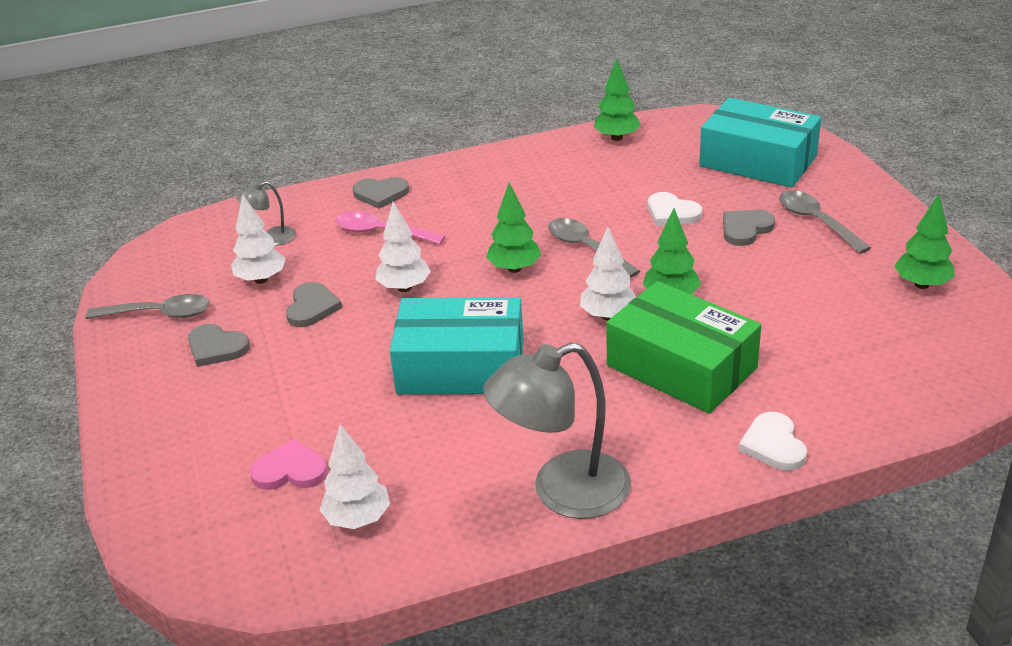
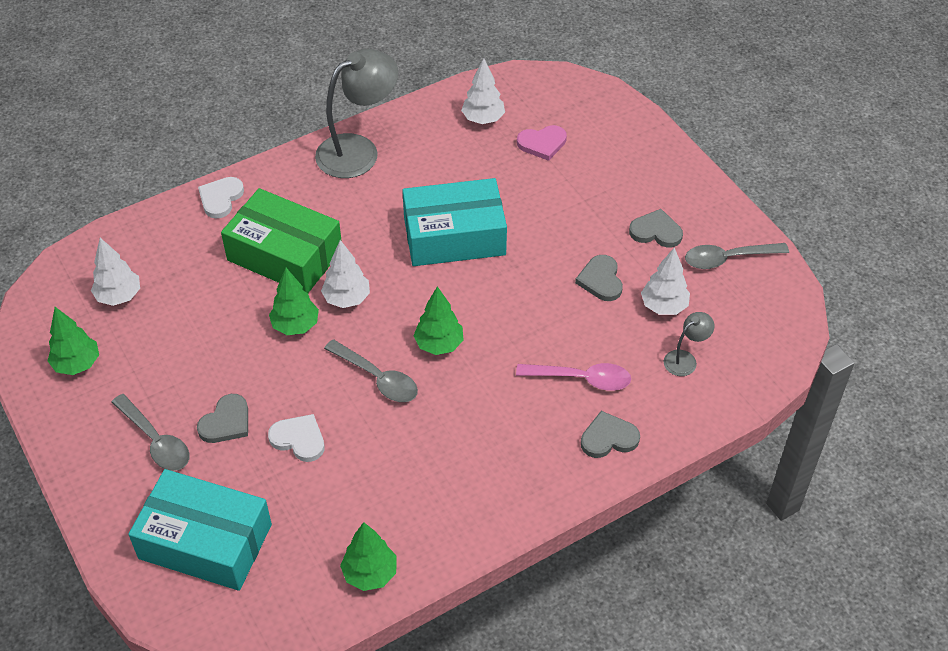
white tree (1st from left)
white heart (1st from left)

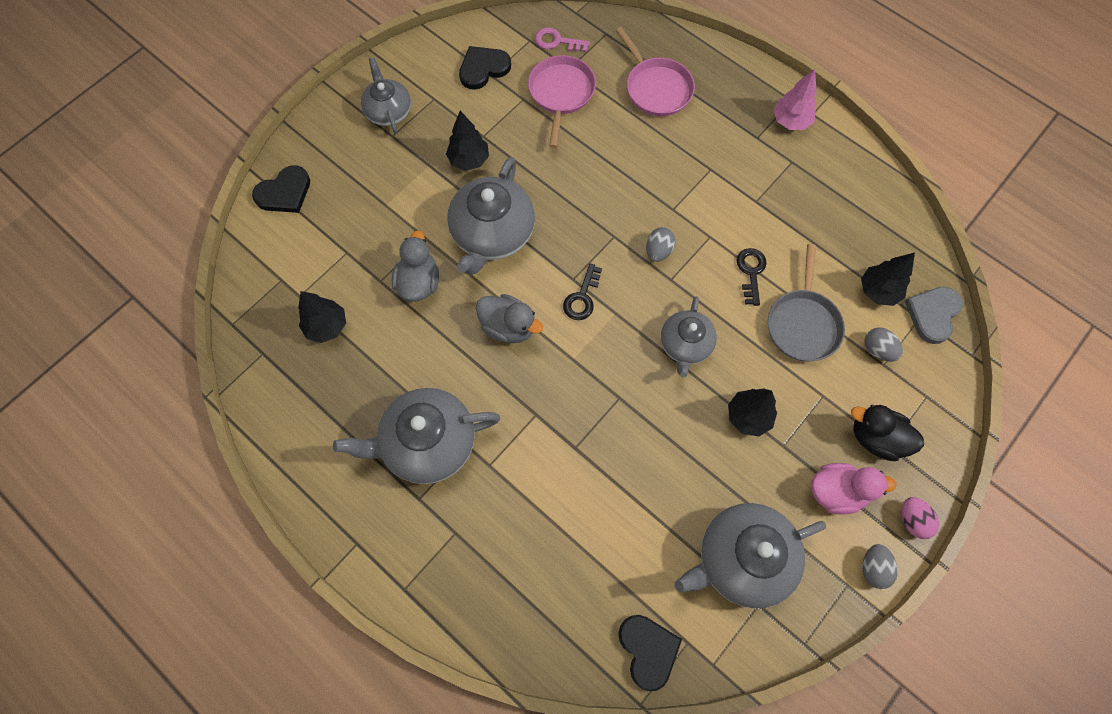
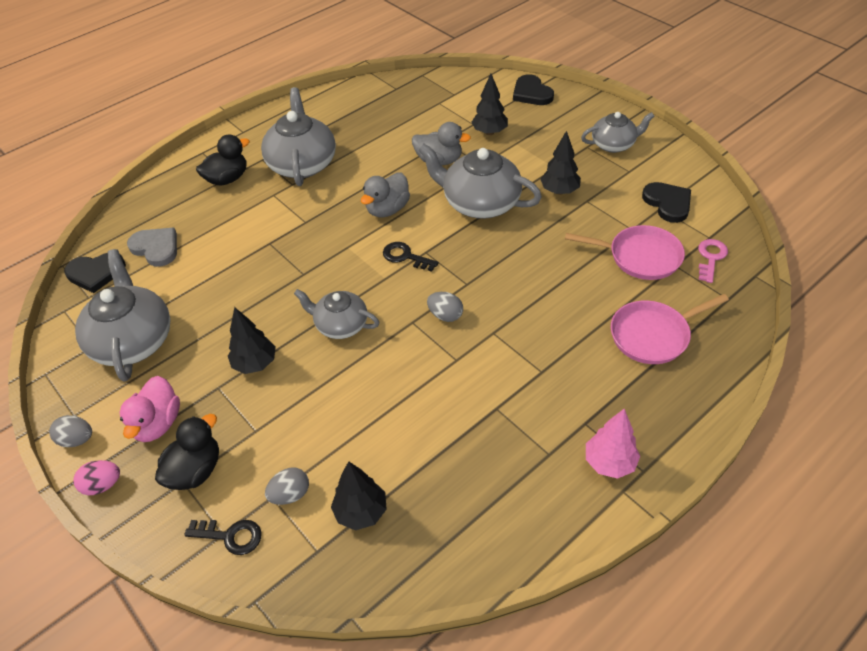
grey pan
black key (1st from left)
grey heart
black tree (3rd from left)
black duck (2nd from left)

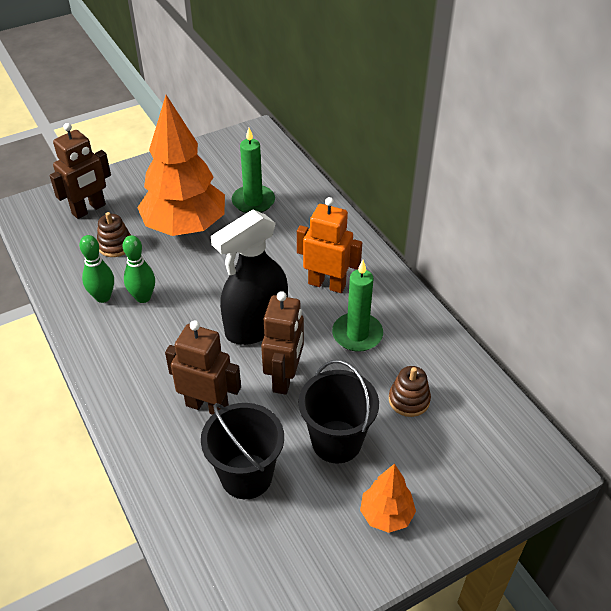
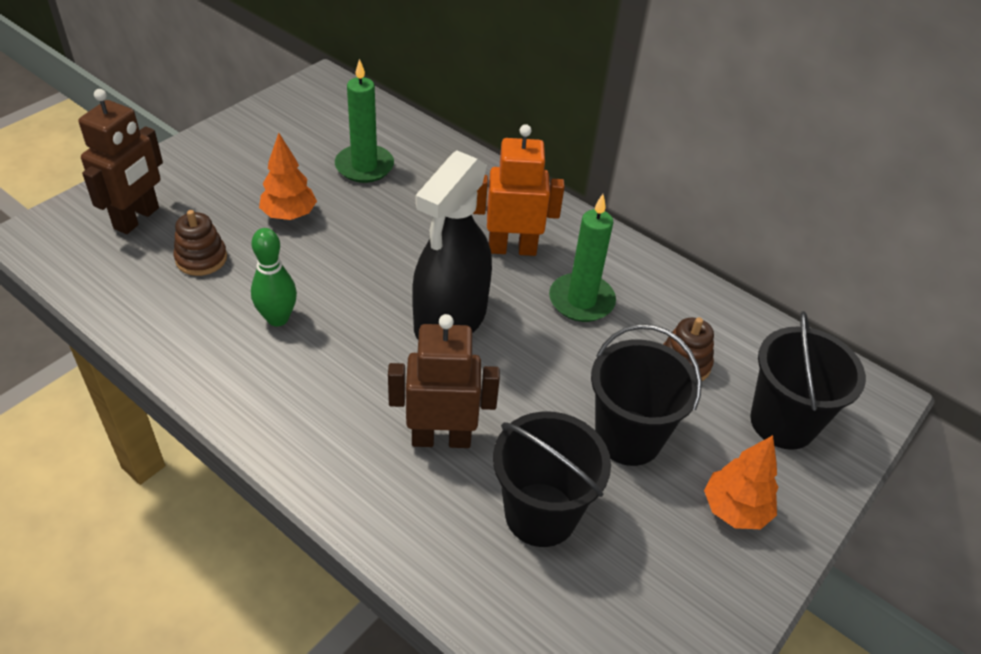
orange tree (1st from left)
green bowling pin (1st from left in the first image)
brown robot (3rd from left in the first image)
black bucket (3rd from left)

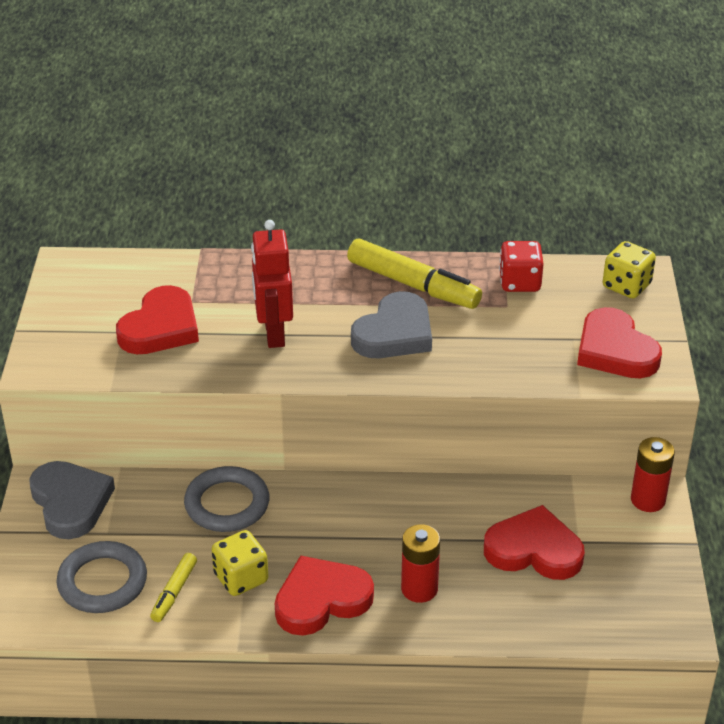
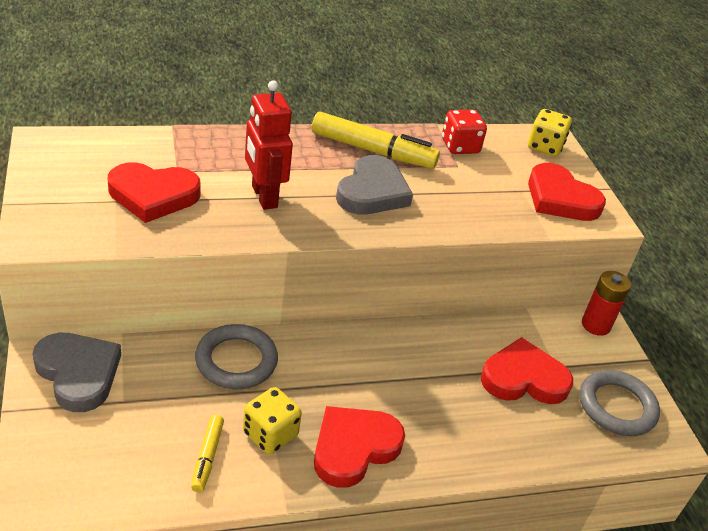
red heart (1st from left)
red battery (1st from left in the first image)
grey ring (2nd from left)

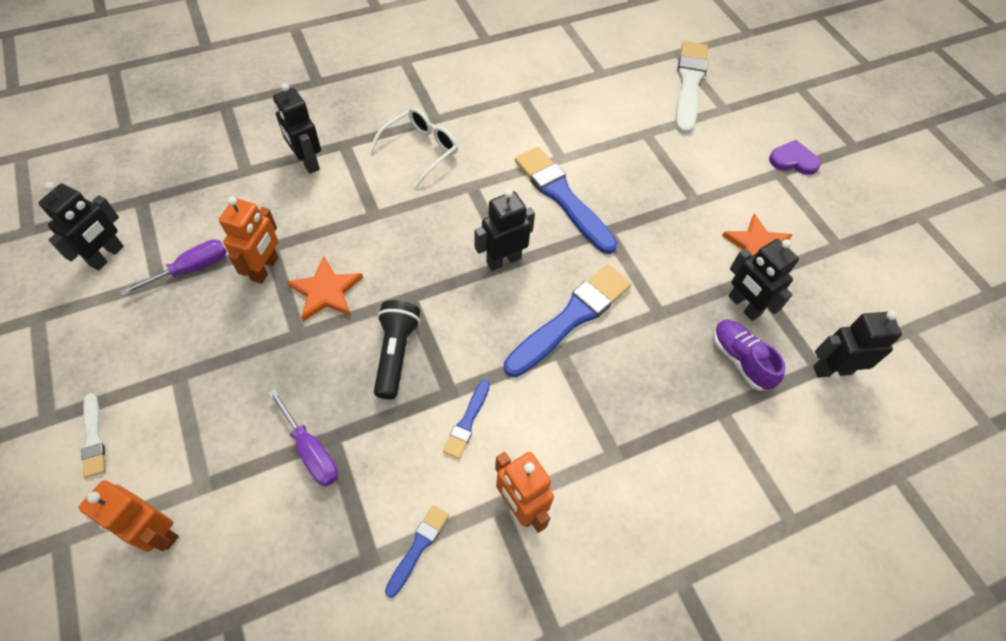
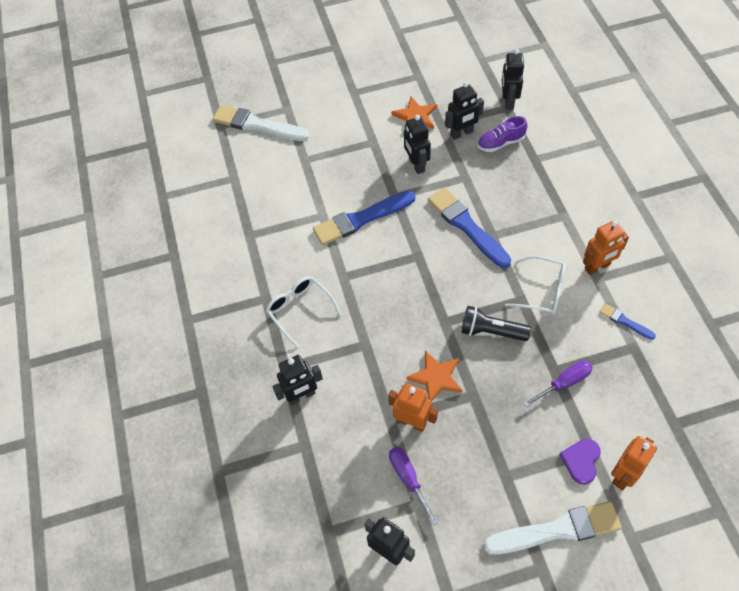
purple heart
black robot (3rd from left)
white glasses (2nd from left)
white brush (2nd from left)

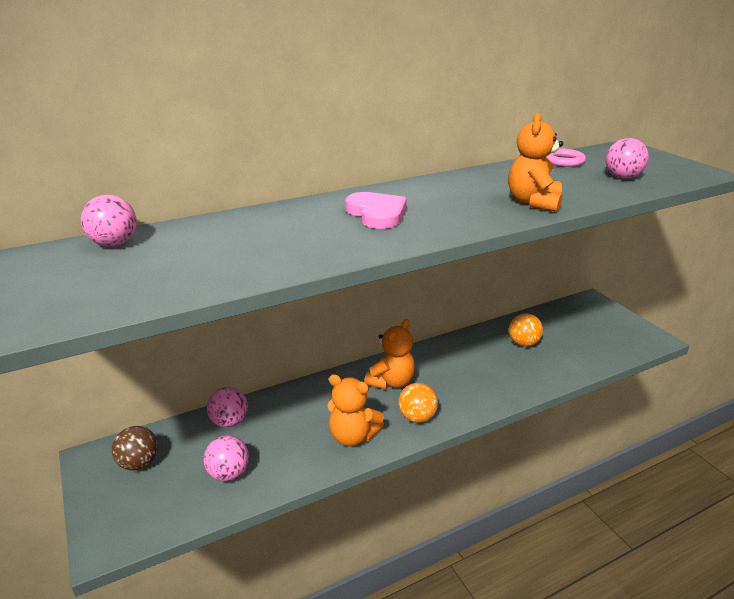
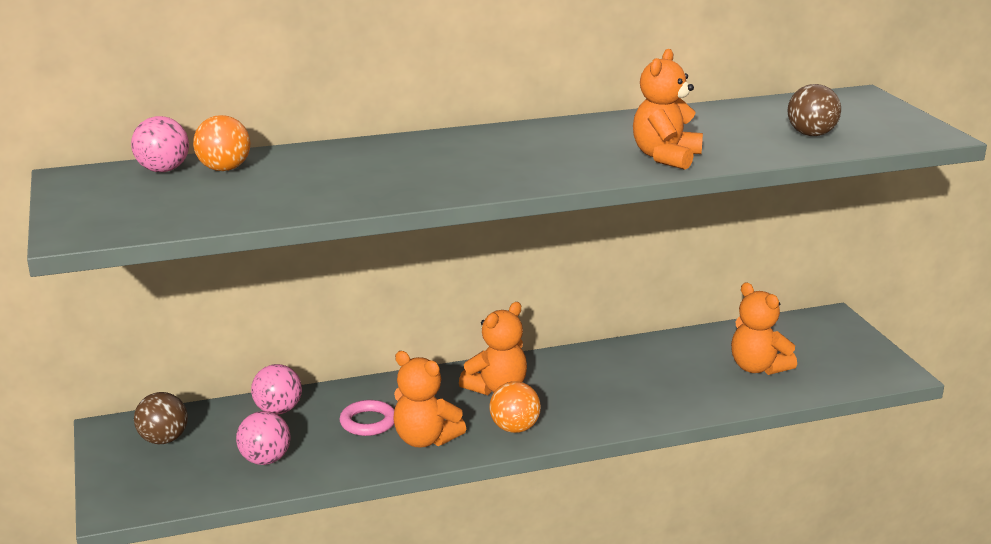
brown ball (2nd from left)
pink ring
pink heart
orange ball (1st from left)
orange teddy bear (4th from left)

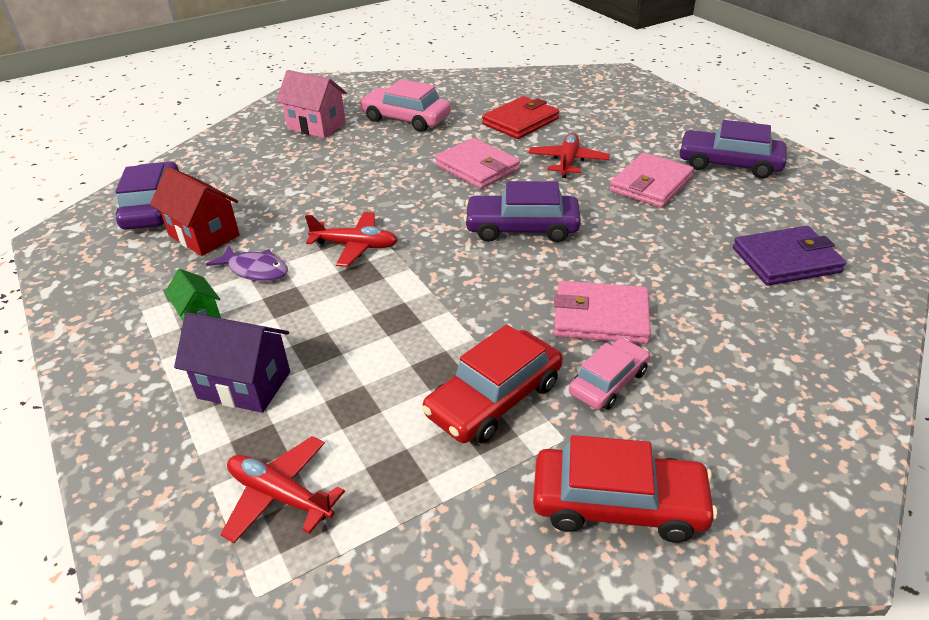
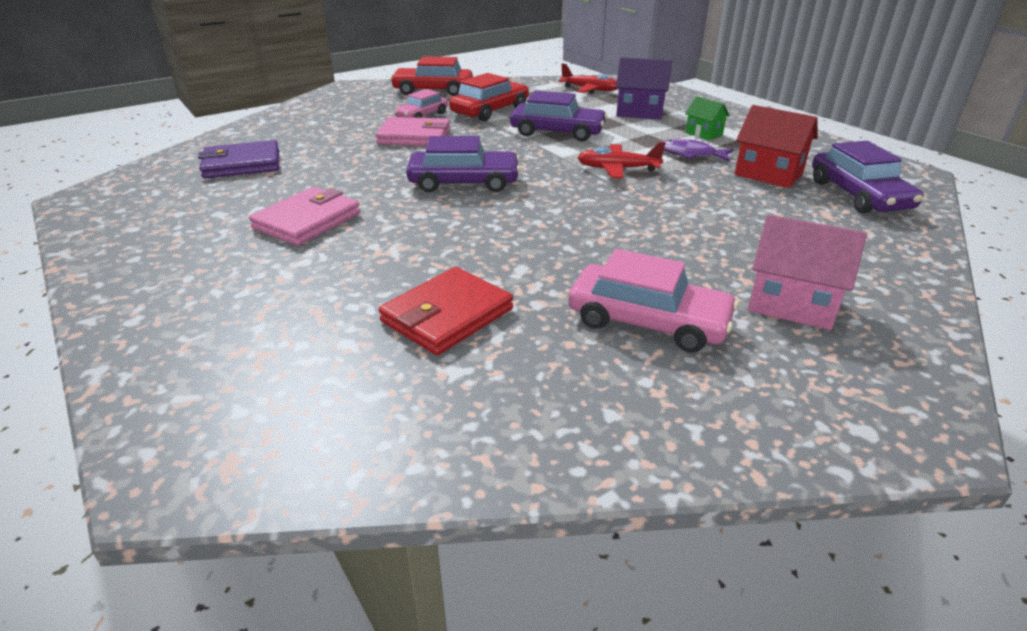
purple car (2nd from left)
red plane (3rd from left in the first image)
pink wallet (1st from left in the first image)

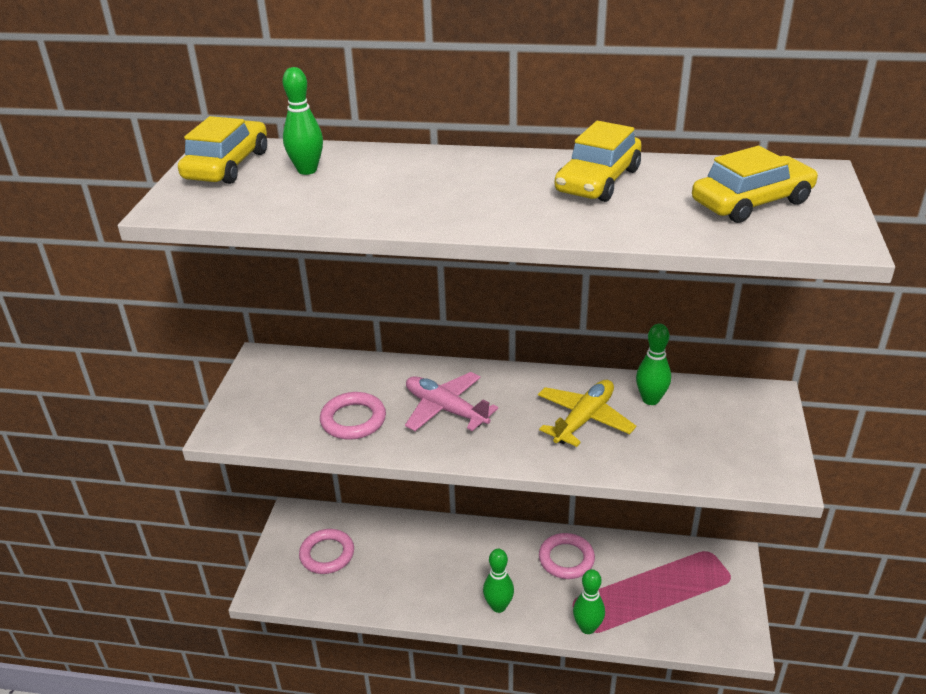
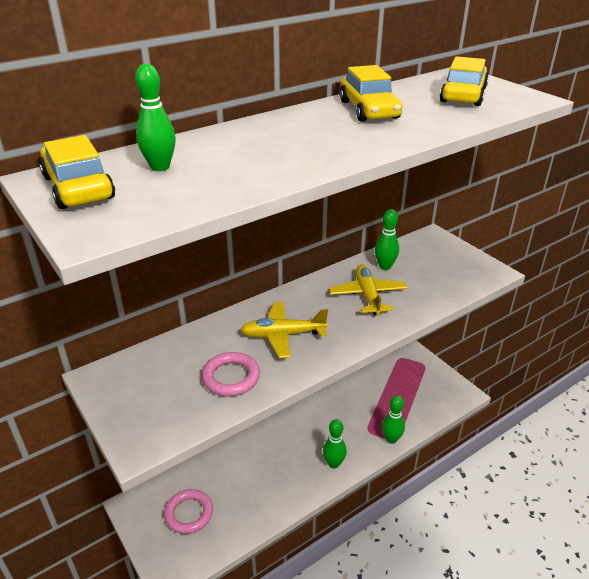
yellow plane (1st from left)
pink ring (3rd from left in the first image)

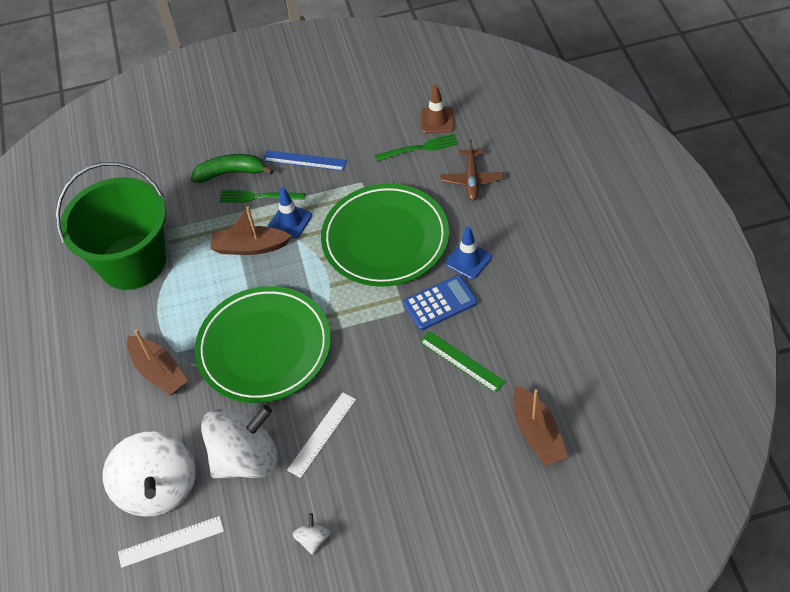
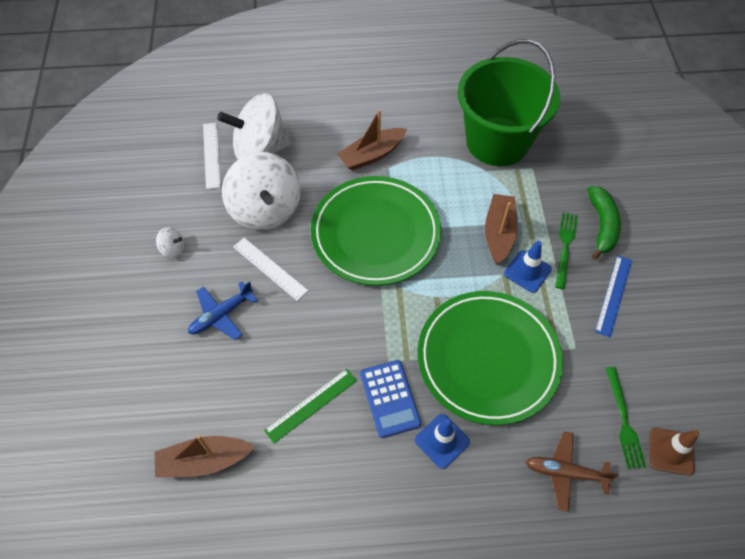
blue plane

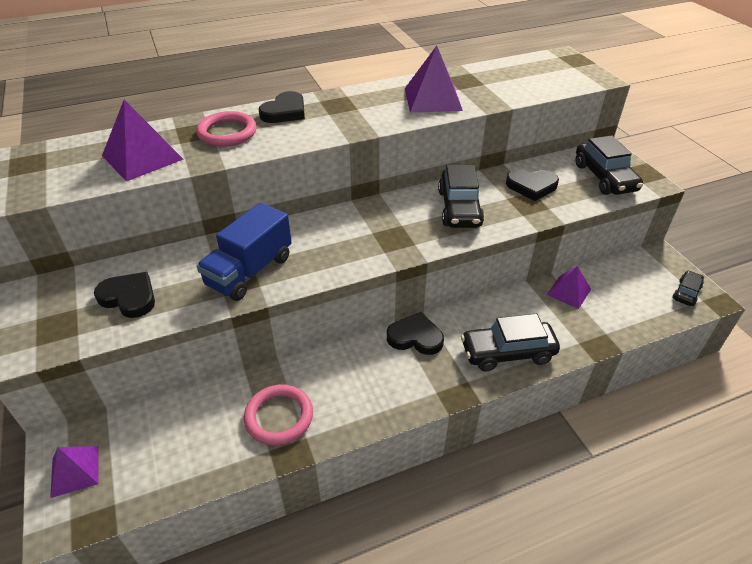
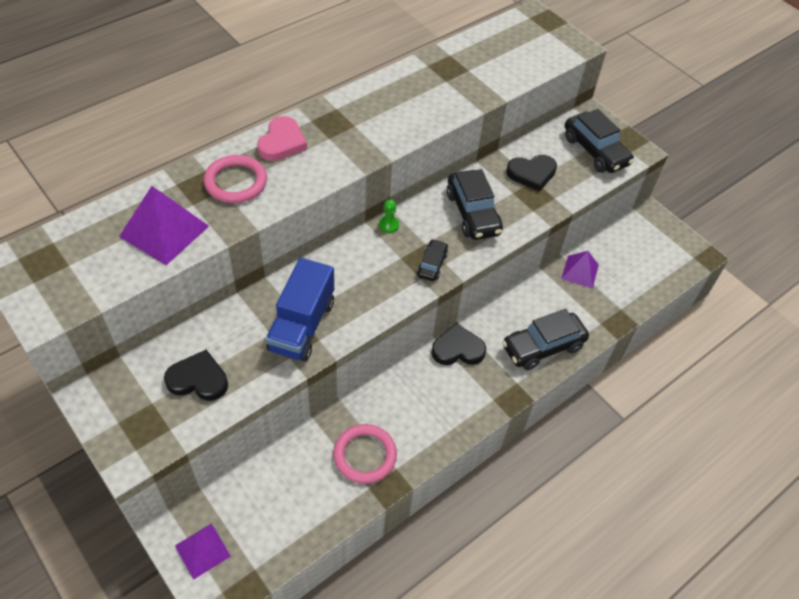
purple pyramid (3rd from left in the first image)
pink heart
black car (1st from left)
green pawn

